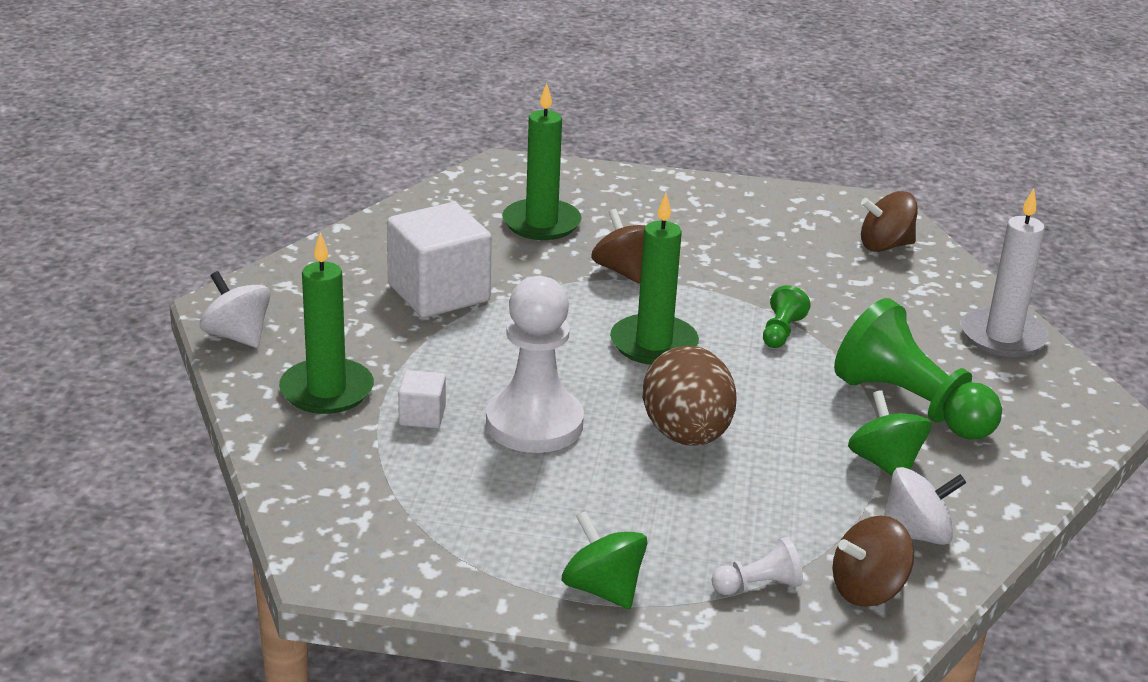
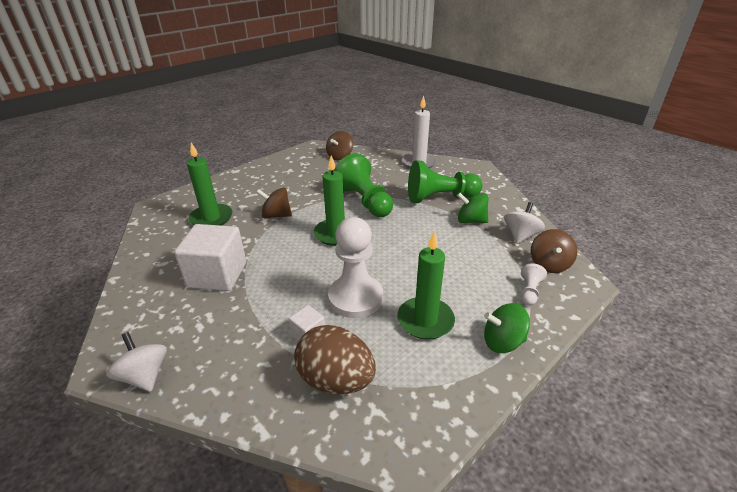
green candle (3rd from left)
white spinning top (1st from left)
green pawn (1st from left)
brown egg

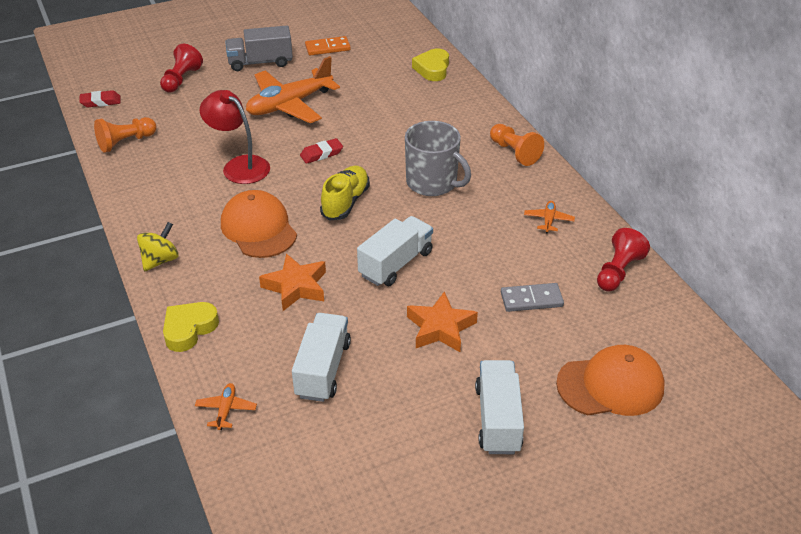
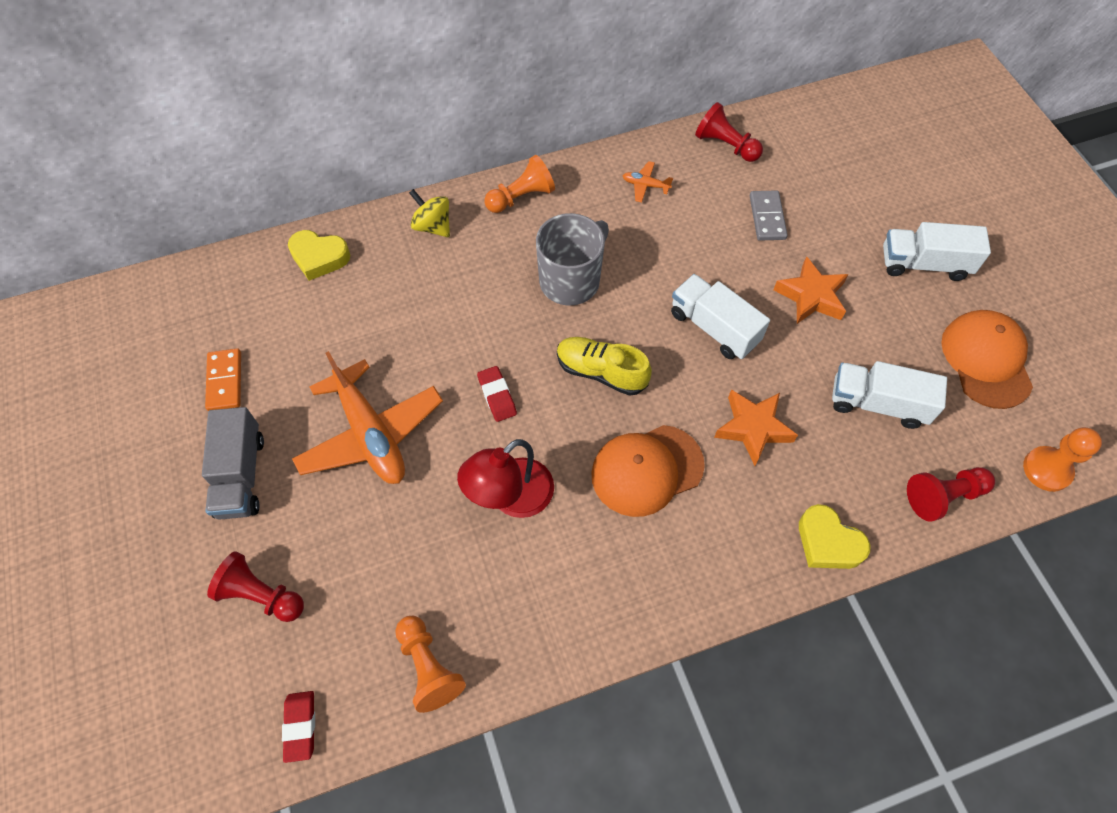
yellow spinning top
orange cap (2nd from left)
red pawn (3rd from left)
orange pawn (3rd from left)

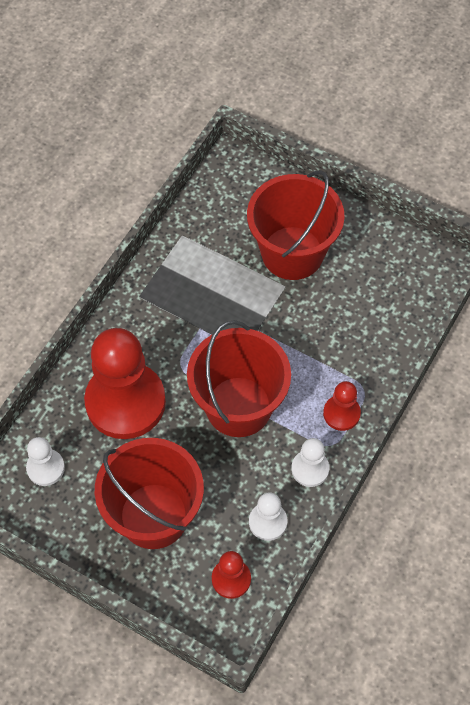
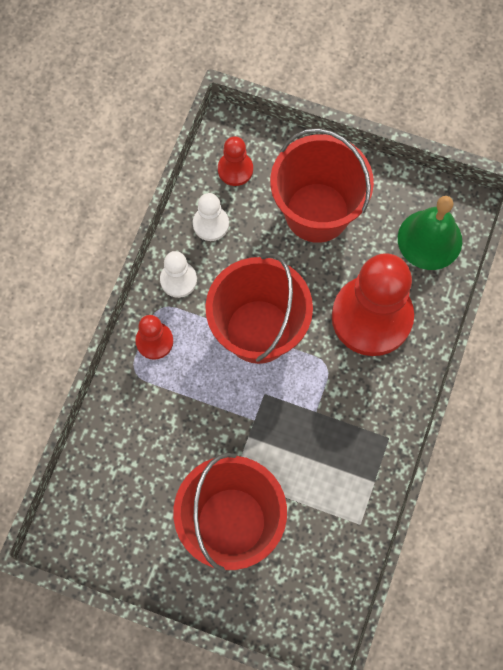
green bell

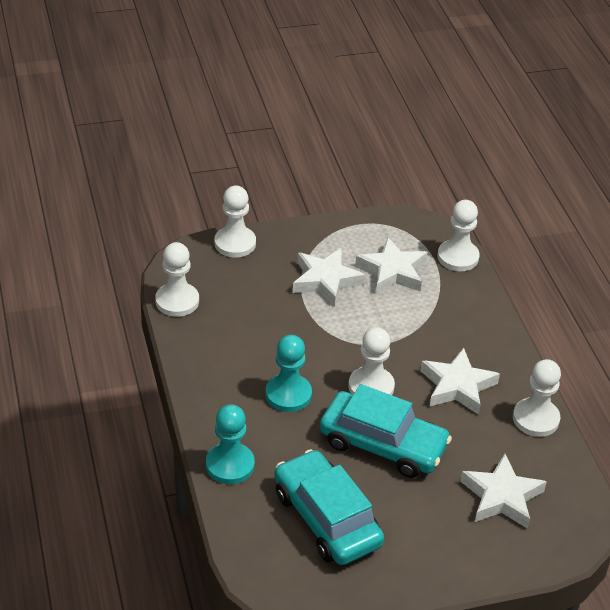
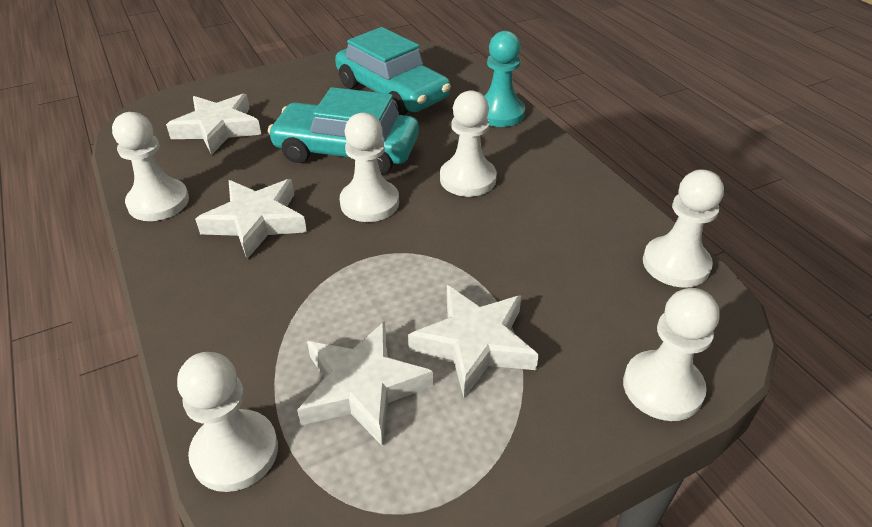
white pawn (4th from left)

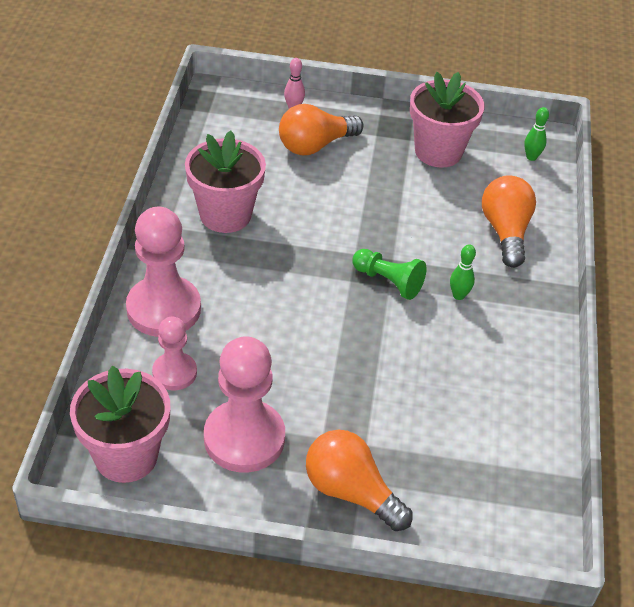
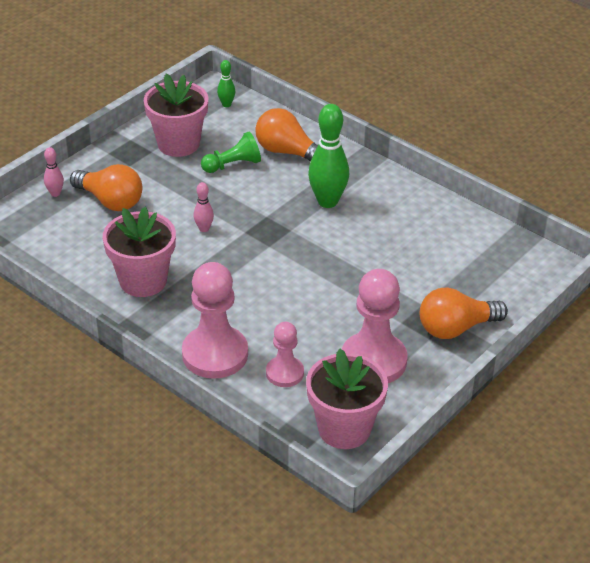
orange light bulb (1st from left)
green bowling pin (2nd from left)
green pawn
pink bowling pin (2nd from left)

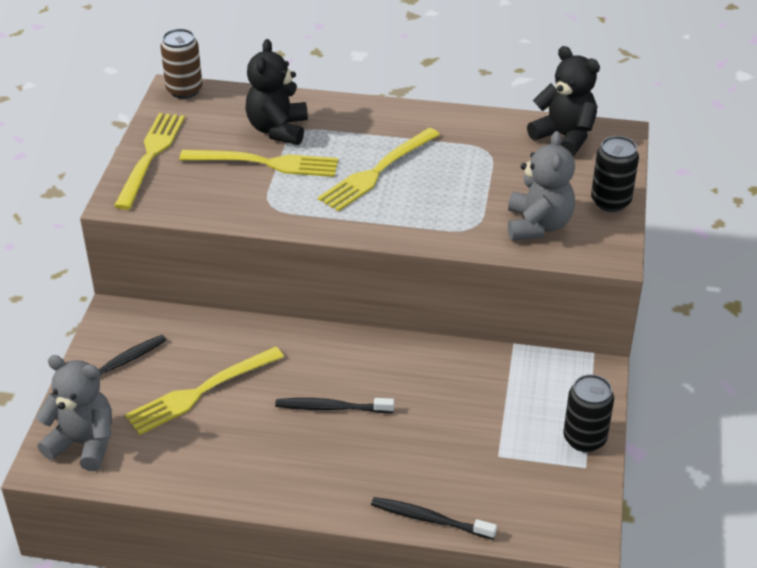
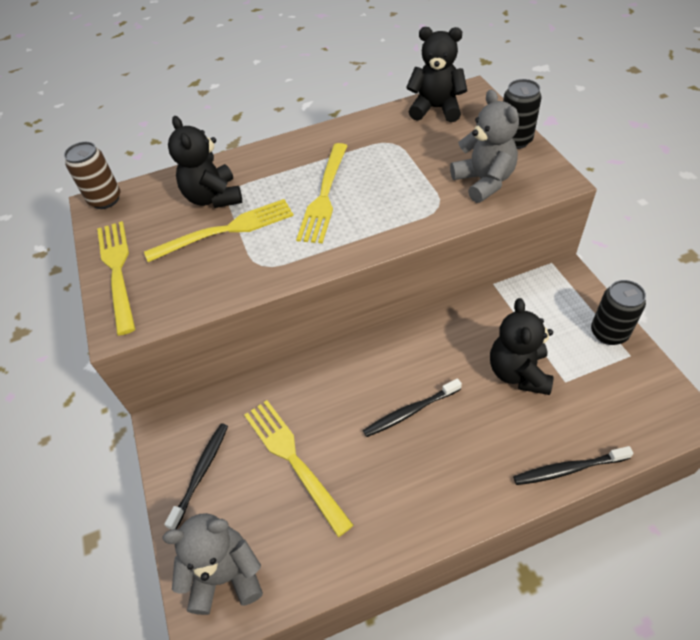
yellow fork (3rd from left)
black teddy bear (3rd from left)

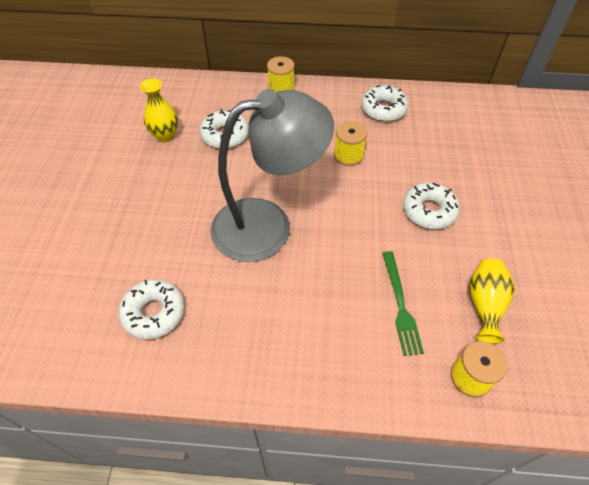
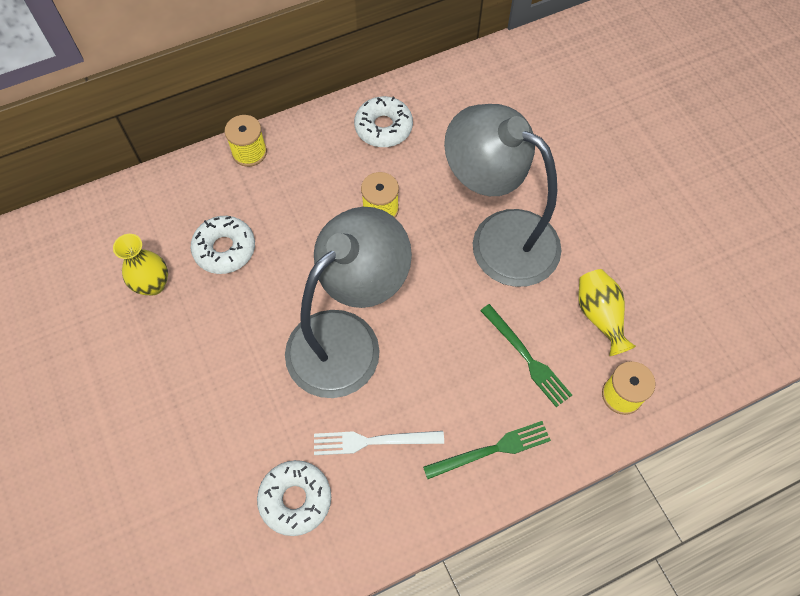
grey lamp (2nd from left)
green fork (1st from left)
white fork

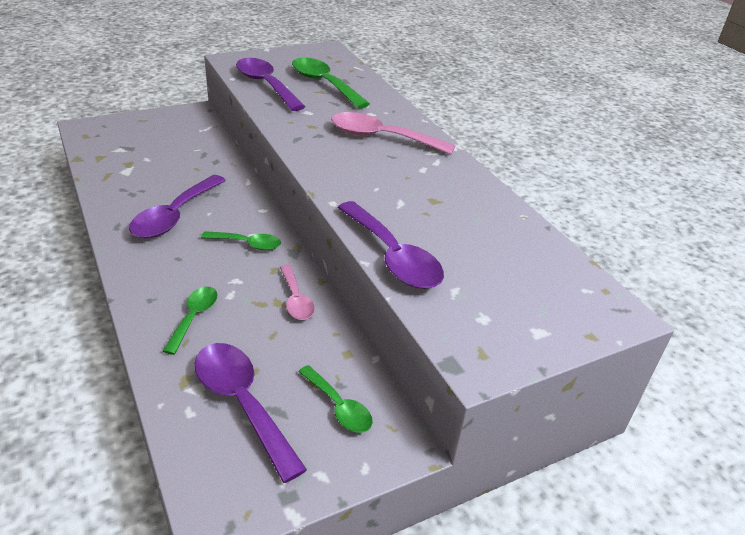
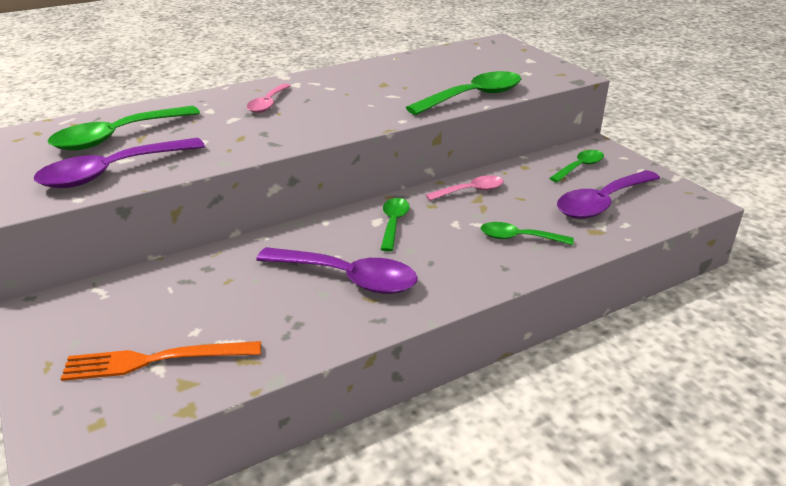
pink spoon (1st from left)
green spoon (3rd from left)
orange fork

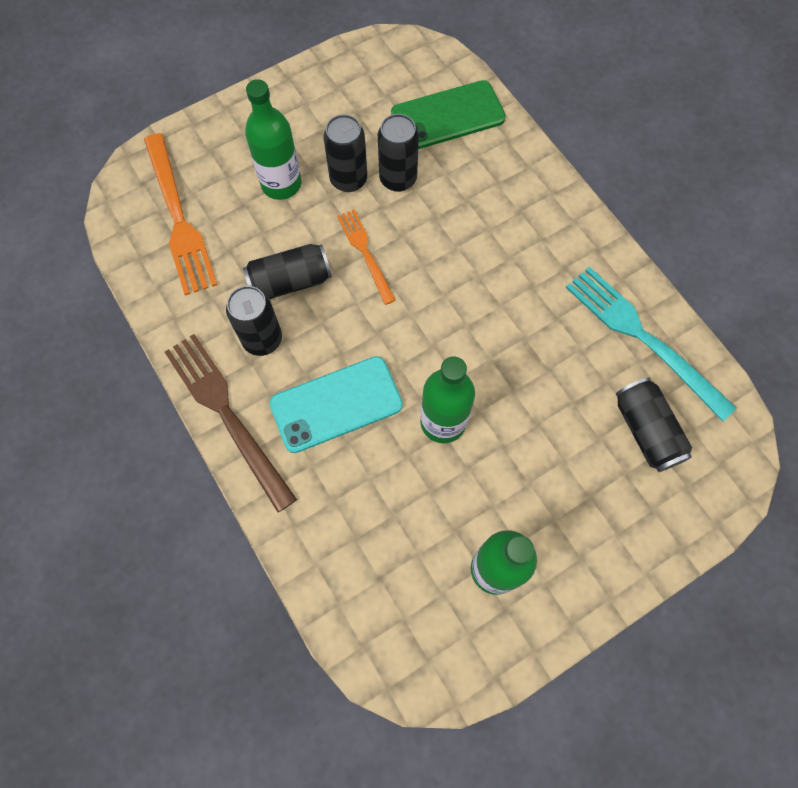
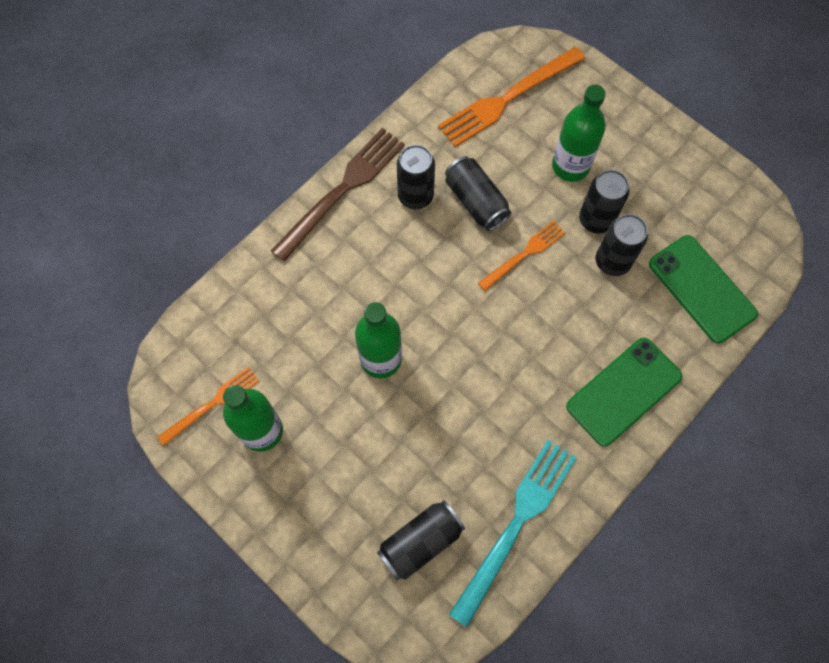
turquoise phone
green phone (1st from left)
orange fork (1st from left)

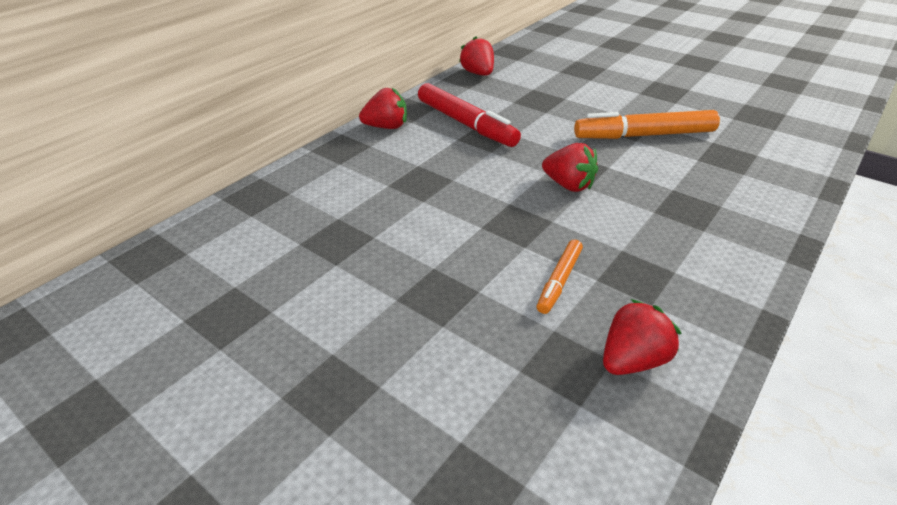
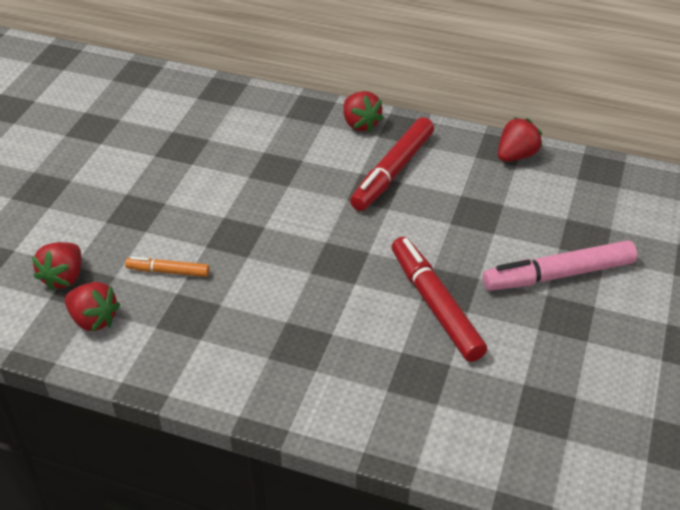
red marker (2nd from left)
red strawberry (1st from left)
pink marker

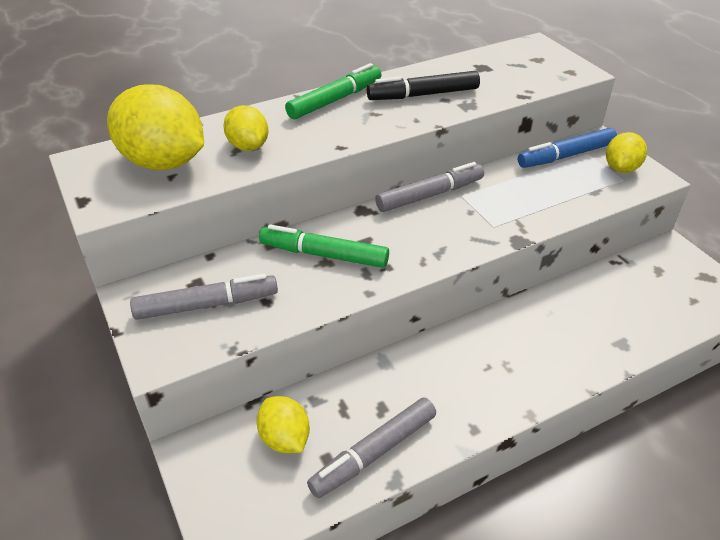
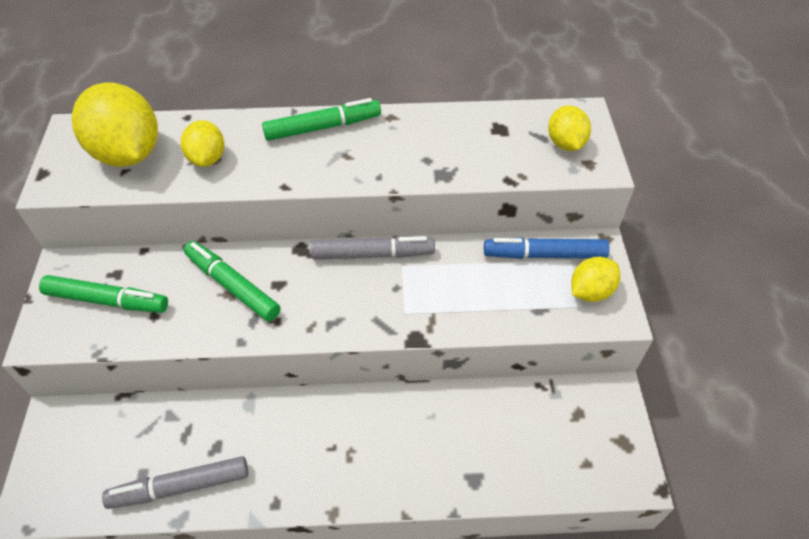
black marker
green marker (1st from left)
yellow lemon (3rd from left)

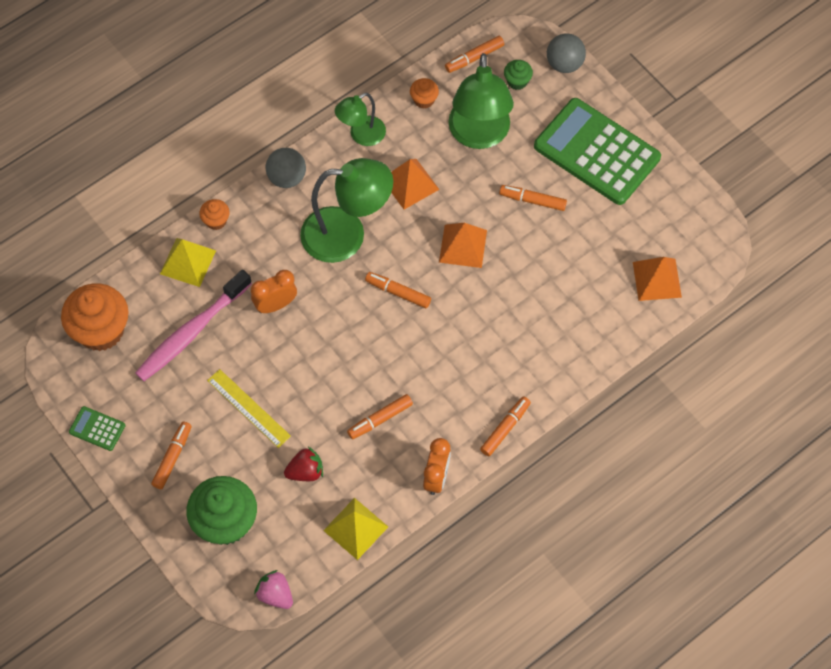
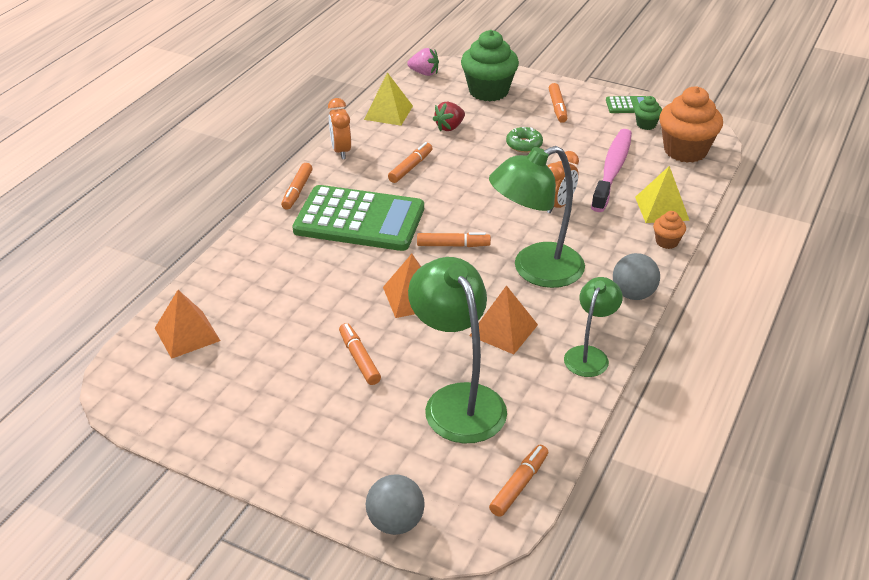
green cupcake (2nd from left)
orange cupcake (3rd from left in the first image)
green calculator (1st from left)
orange marker (2nd from left)
green donut

